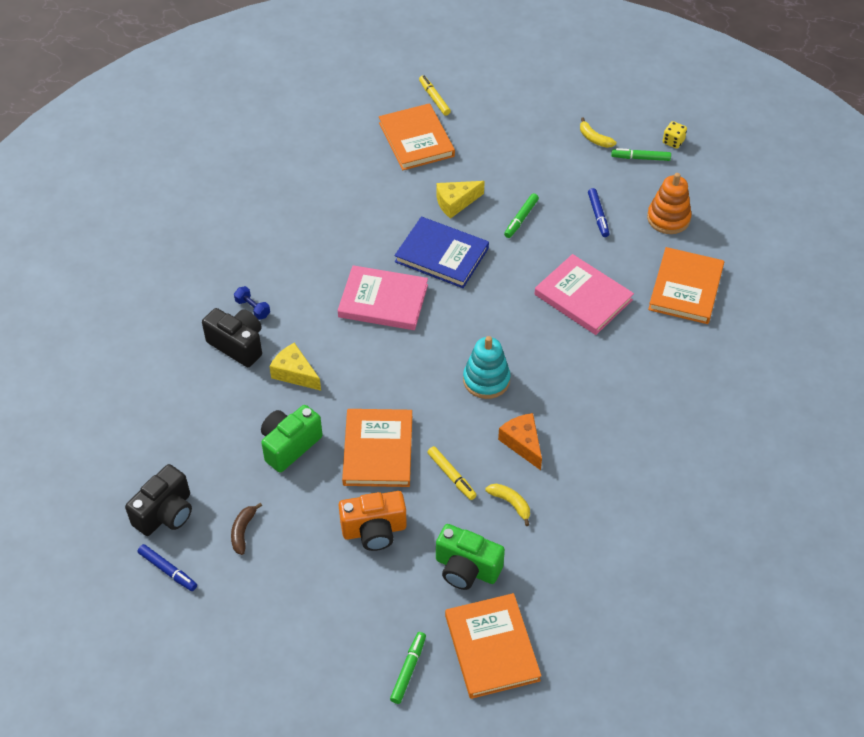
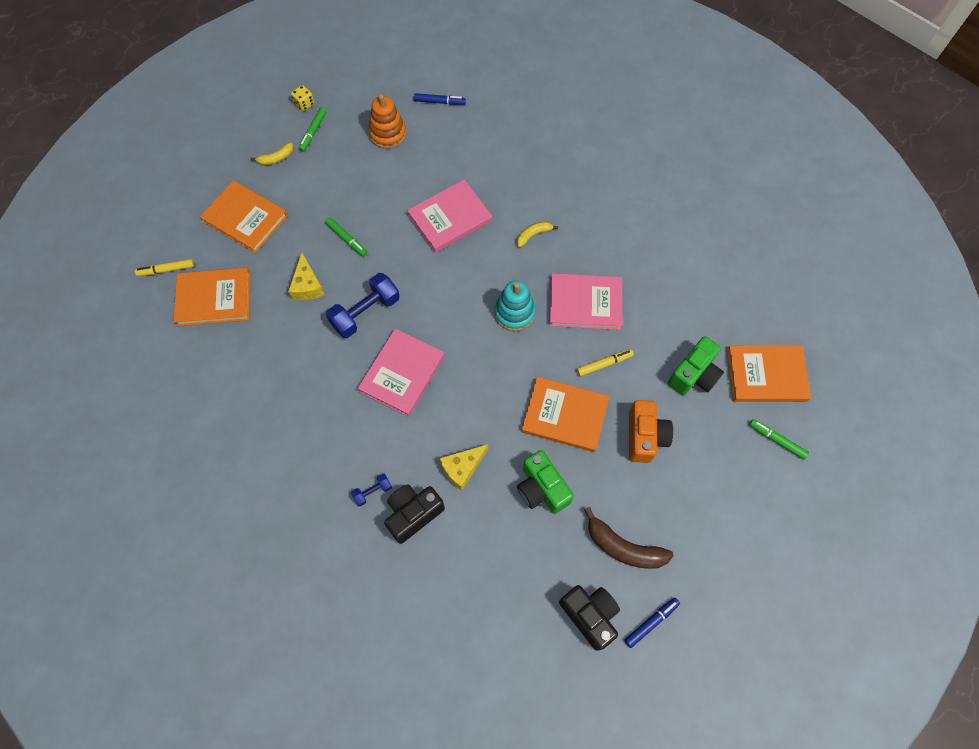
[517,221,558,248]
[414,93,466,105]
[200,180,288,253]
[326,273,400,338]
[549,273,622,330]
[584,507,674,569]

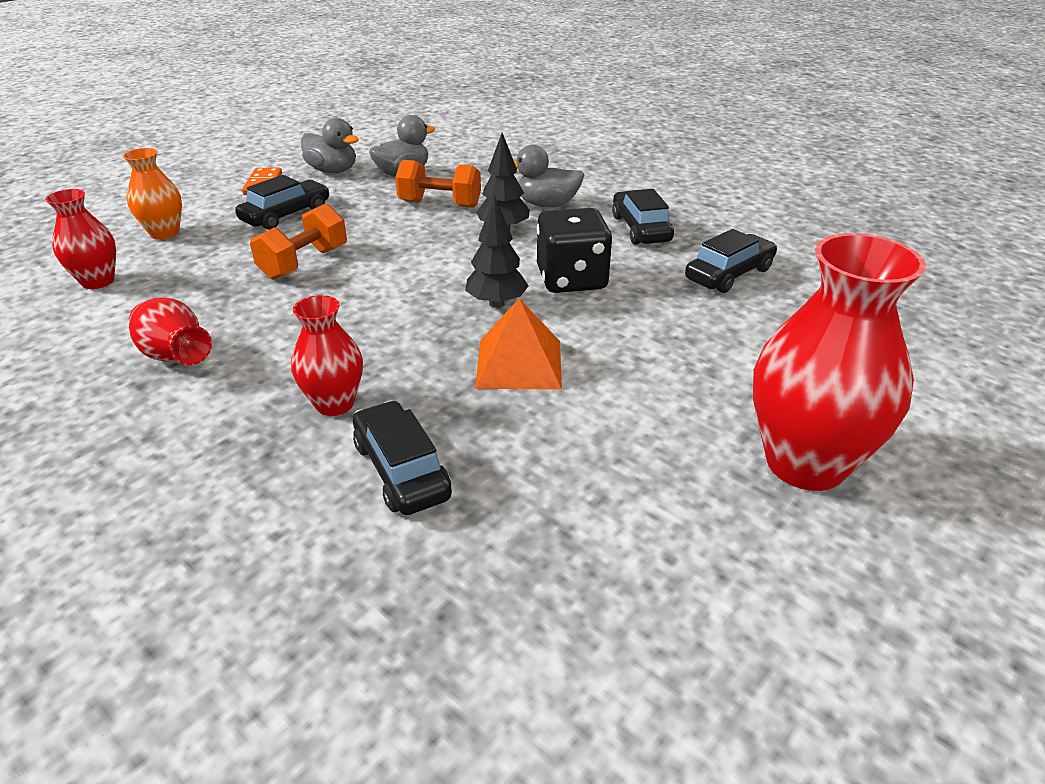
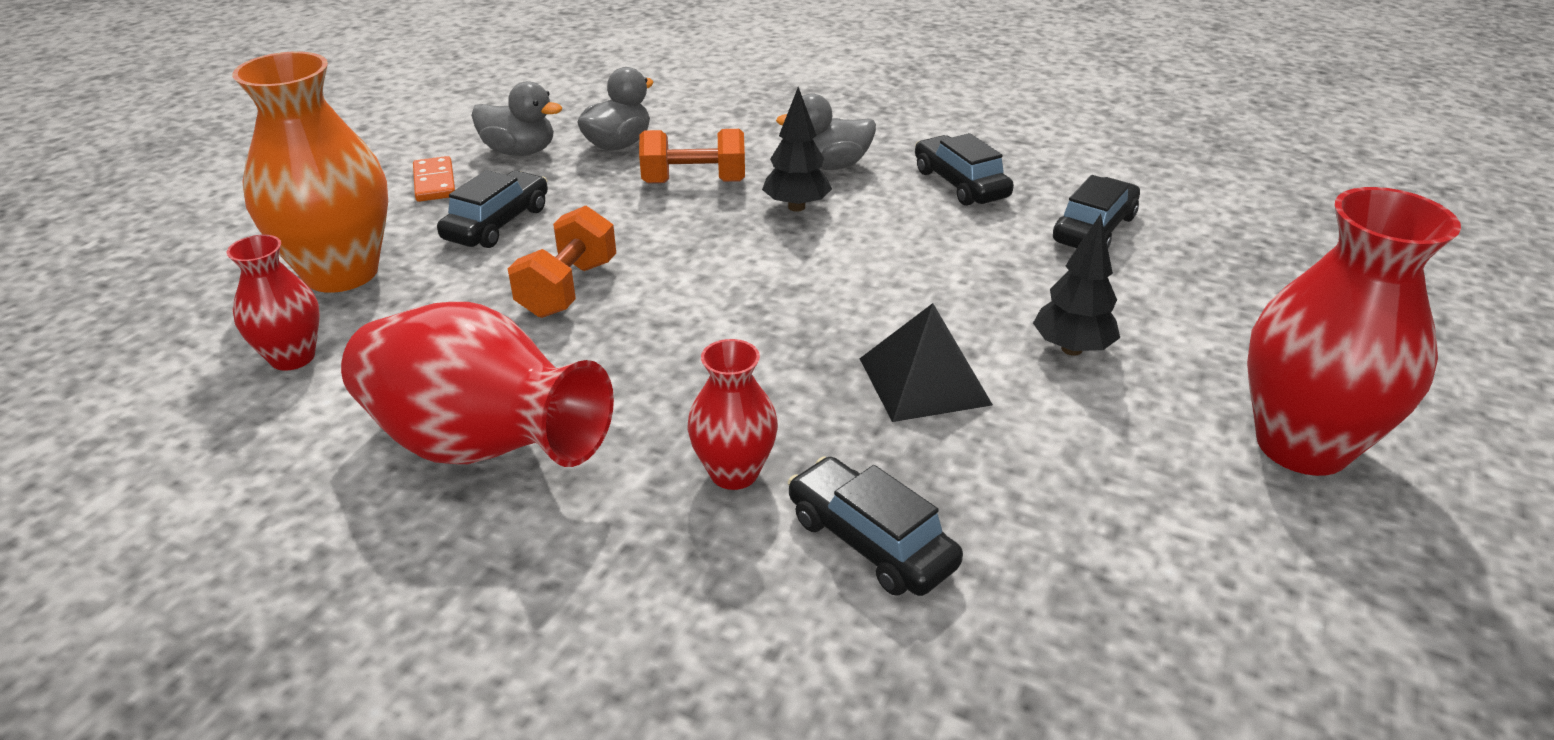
[537,208,612,293] (first image)
[1033,214,1120,356]
[859,303,993,422]
[232,51,388,293]
[341,302,614,467]

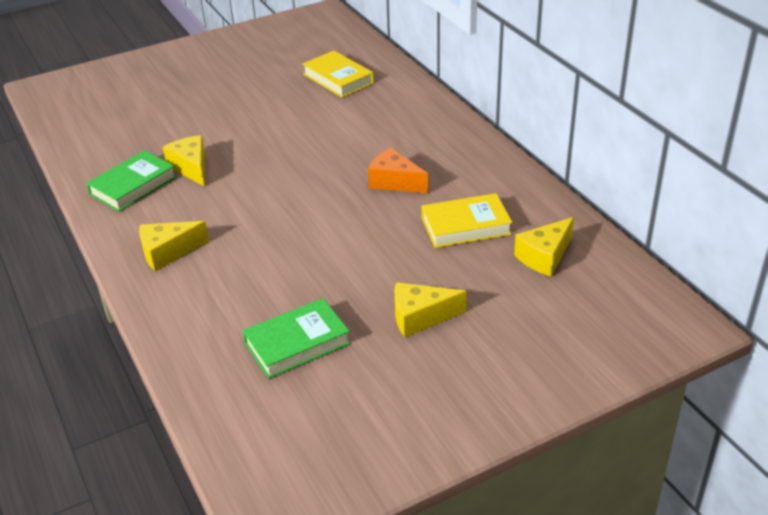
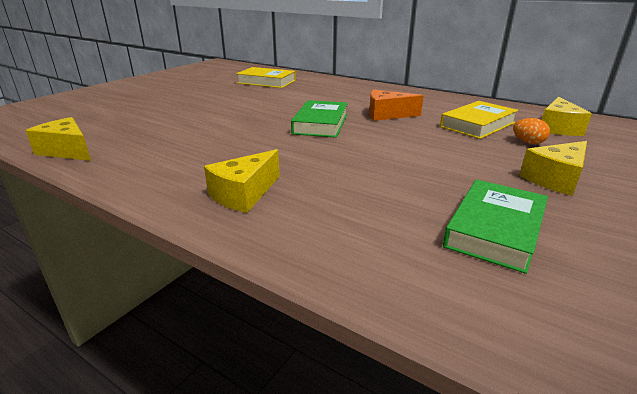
[513,118,550,144]
[291,100,348,138]
[25,117,91,161]

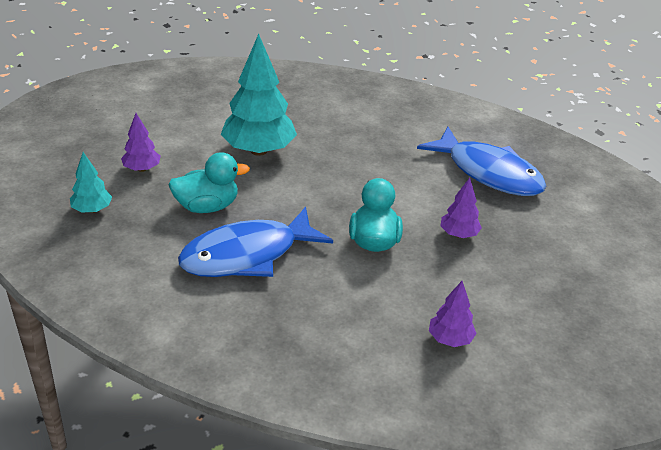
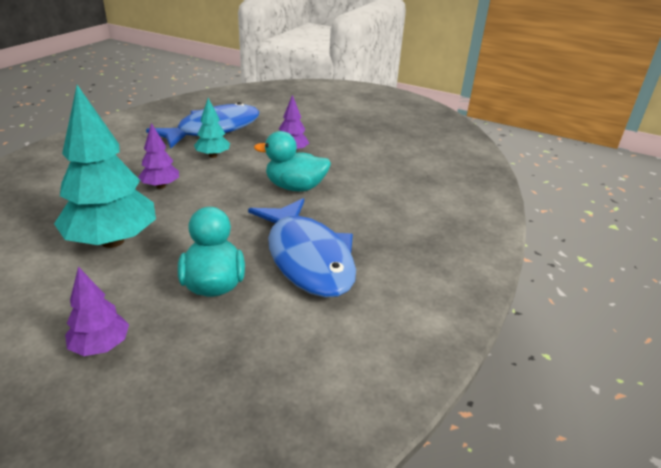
[194,98,230,158]
[139,123,179,189]

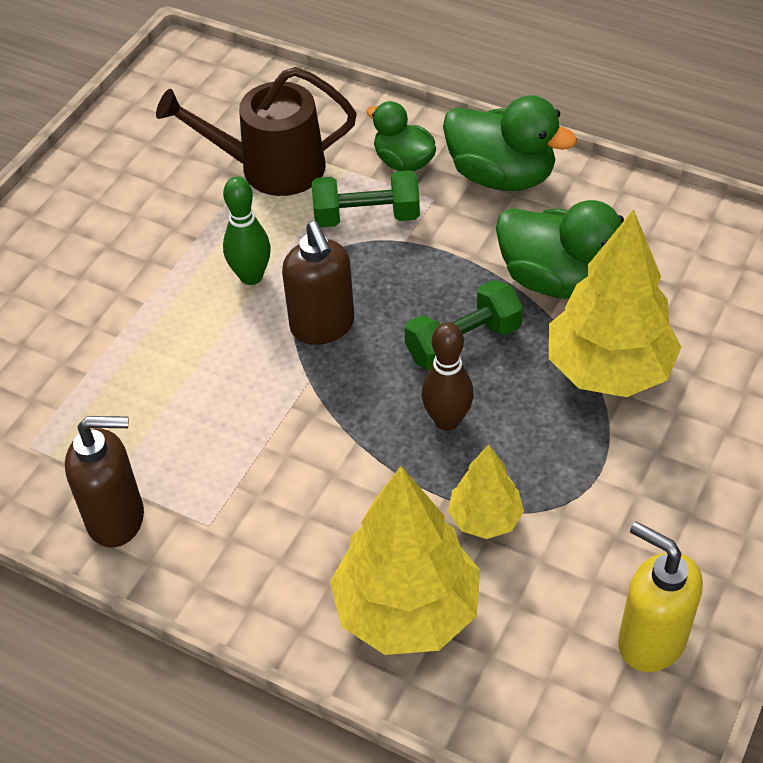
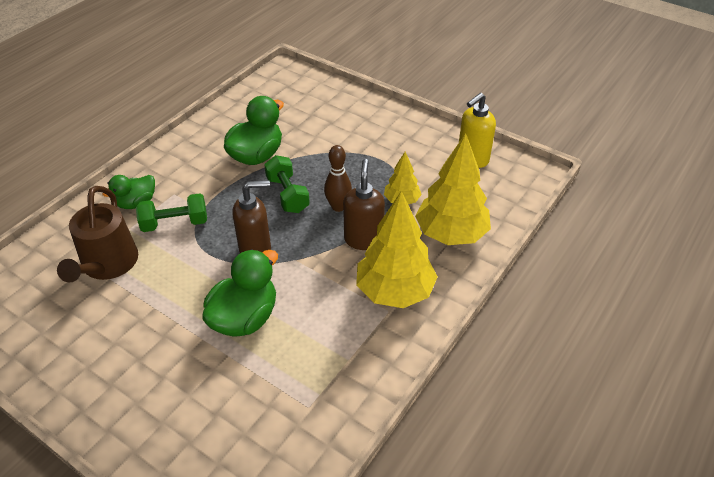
[223,177,271,285] (first image)
[343,159,385,250]
[202,249,278,337]
[356,191,438,308]
[136,193,207,232]

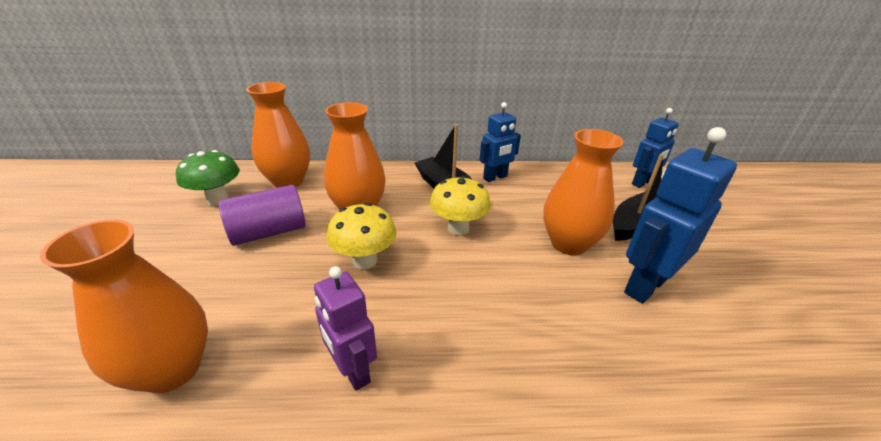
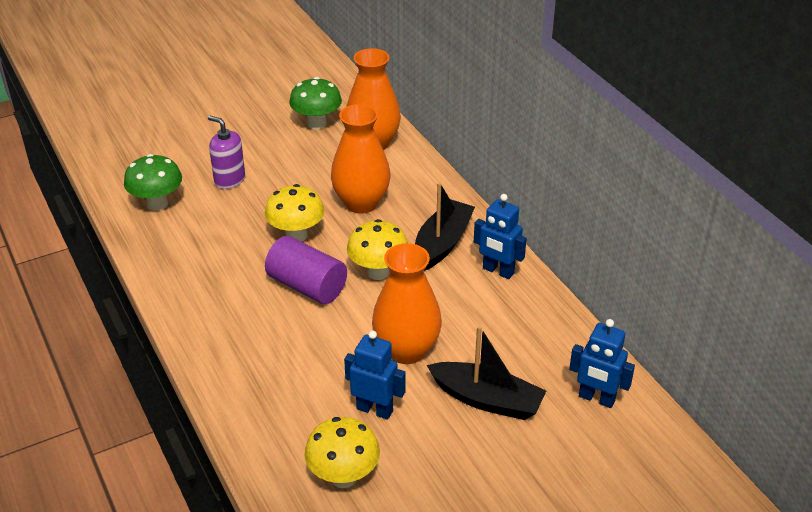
[314,266,377,391] (first image)
[208,116,245,189]
[305,417,380,488]
[265,236,347,304]
[124,154,182,211]
[344,331,406,420]

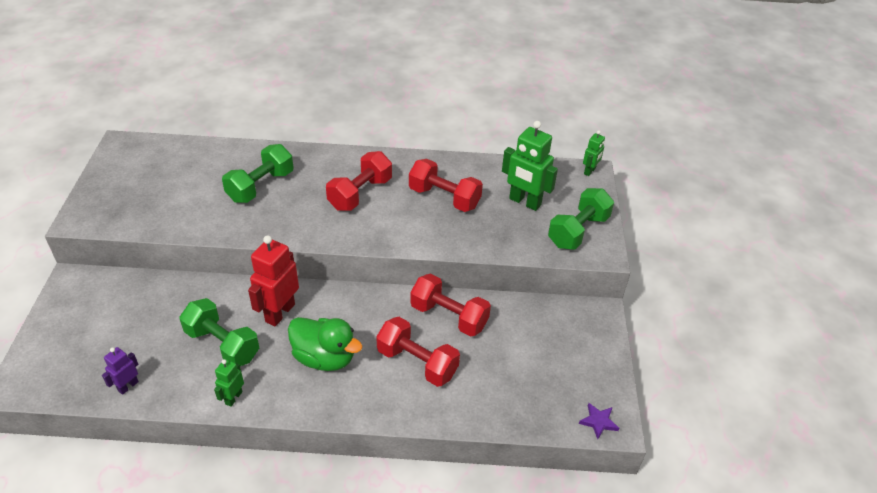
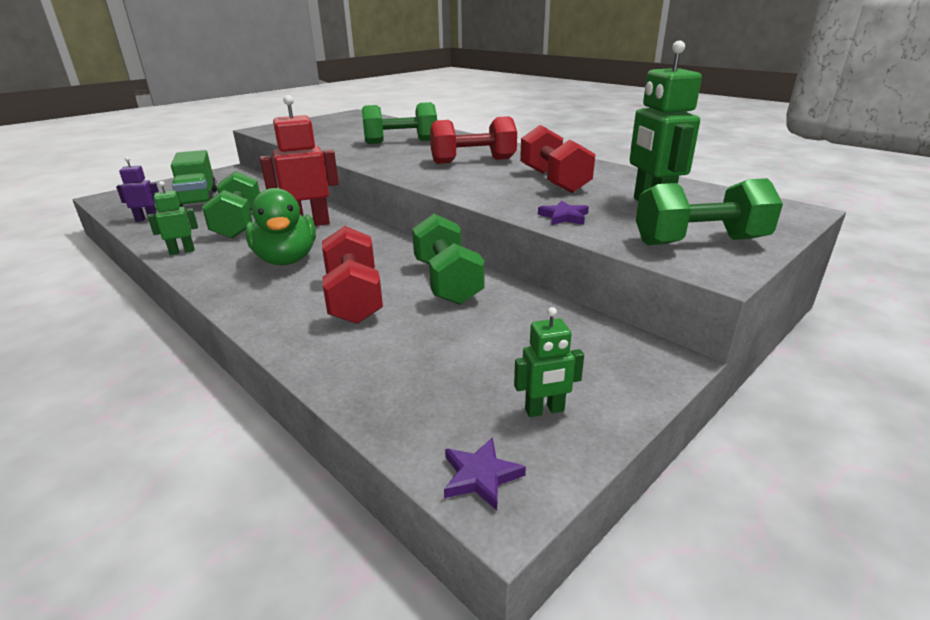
[171,150,217,207]
[538,200,589,225]
[514,307,584,417]
[412,214,485,305]

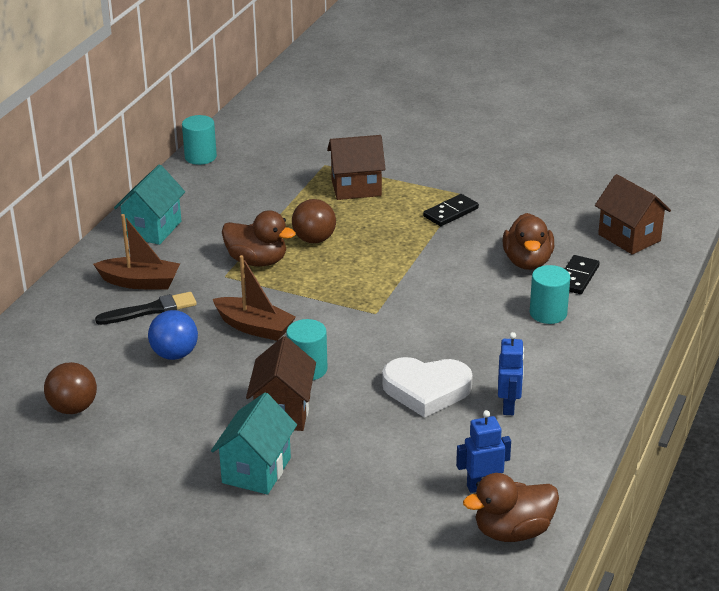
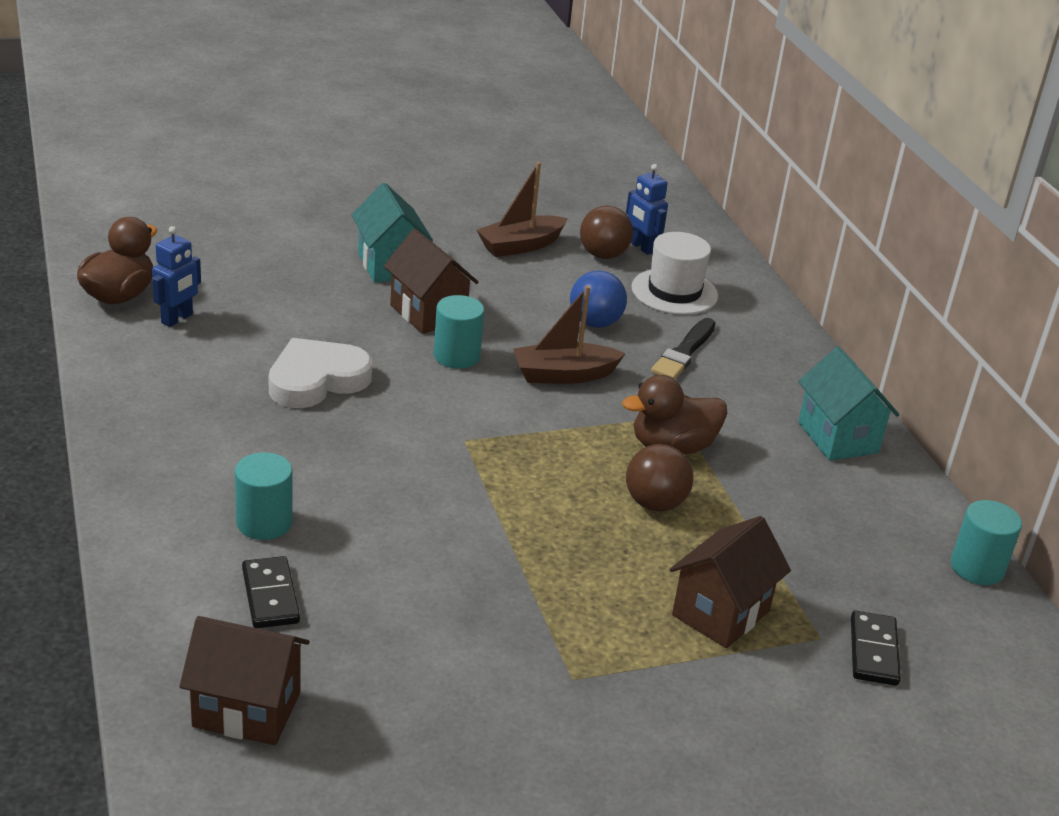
[503,213,554,270] (first image)
[632,232,718,315]
[477,162,568,257]
[851,611,901,686]
[626,164,668,255]

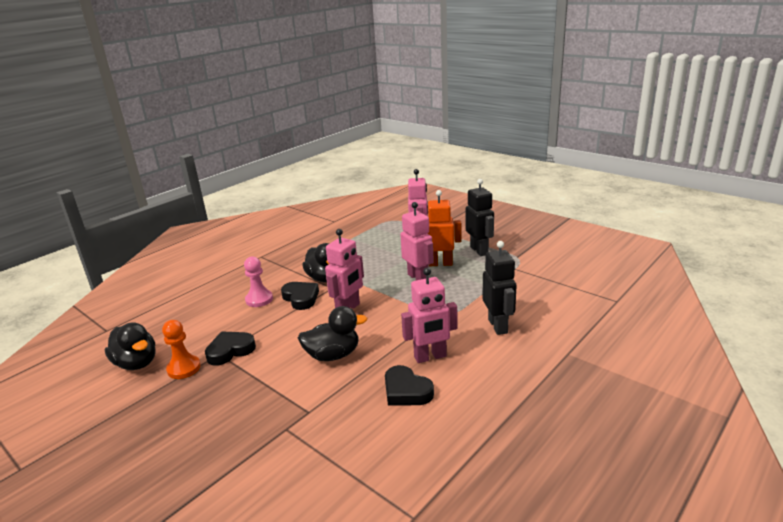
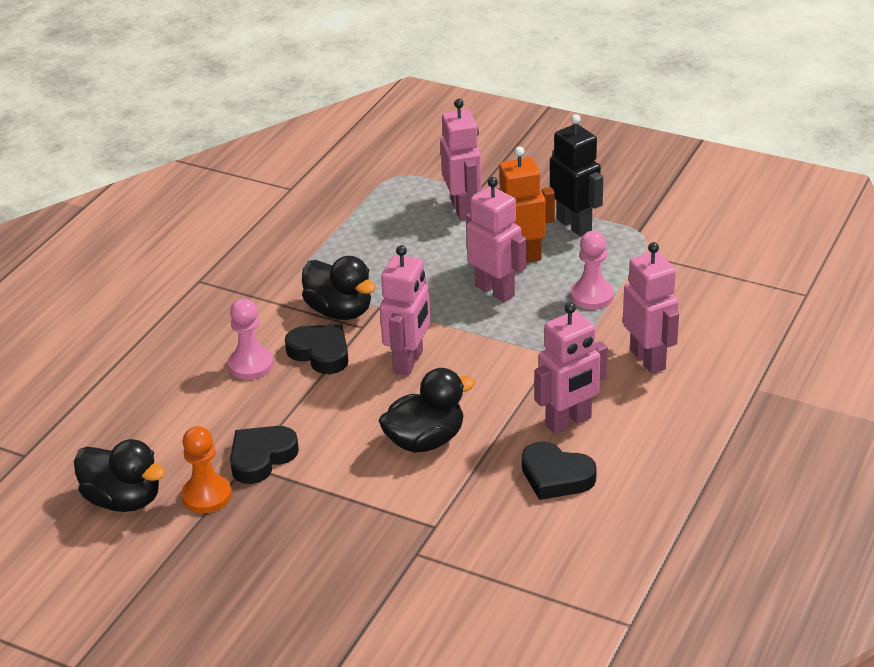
[570,231,614,309]
[623,242,679,374]

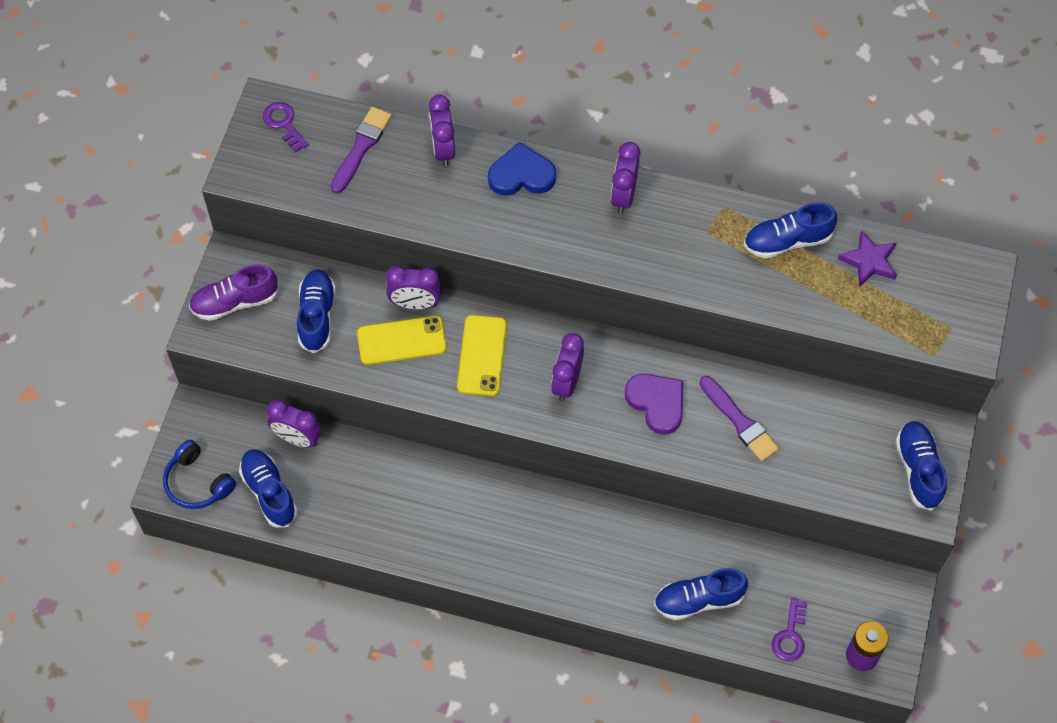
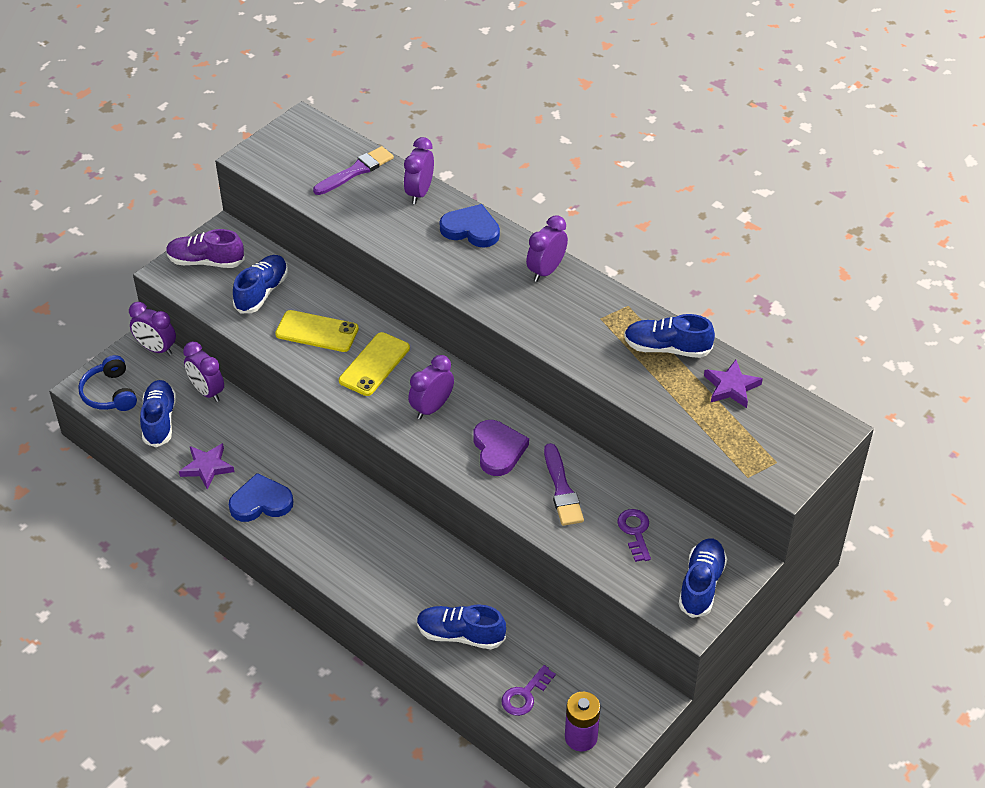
[179,443,234,489]
[229,473,293,522]
[617,509,651,562]
[129,302,176,356]

